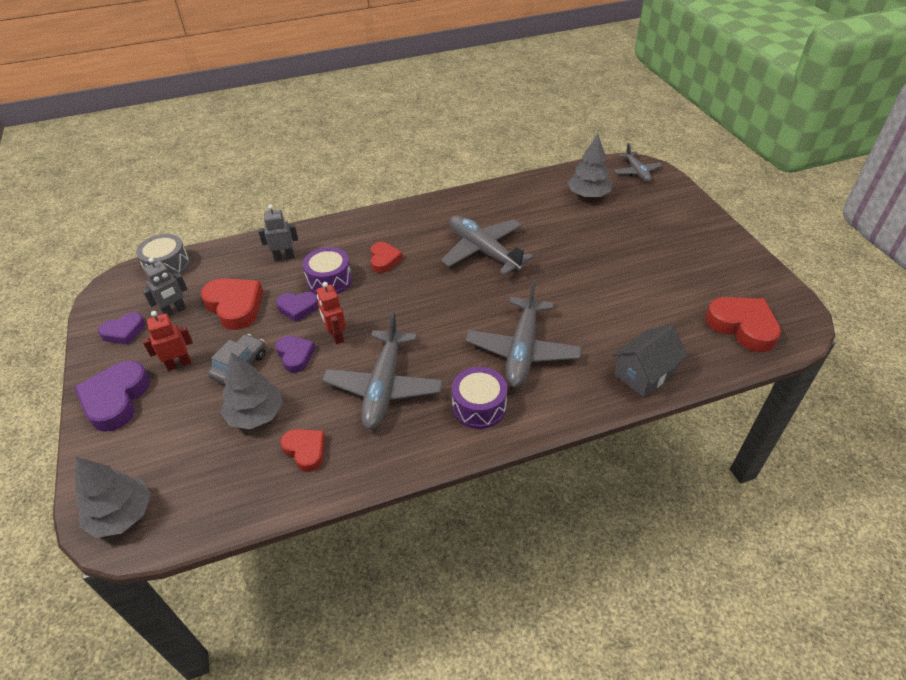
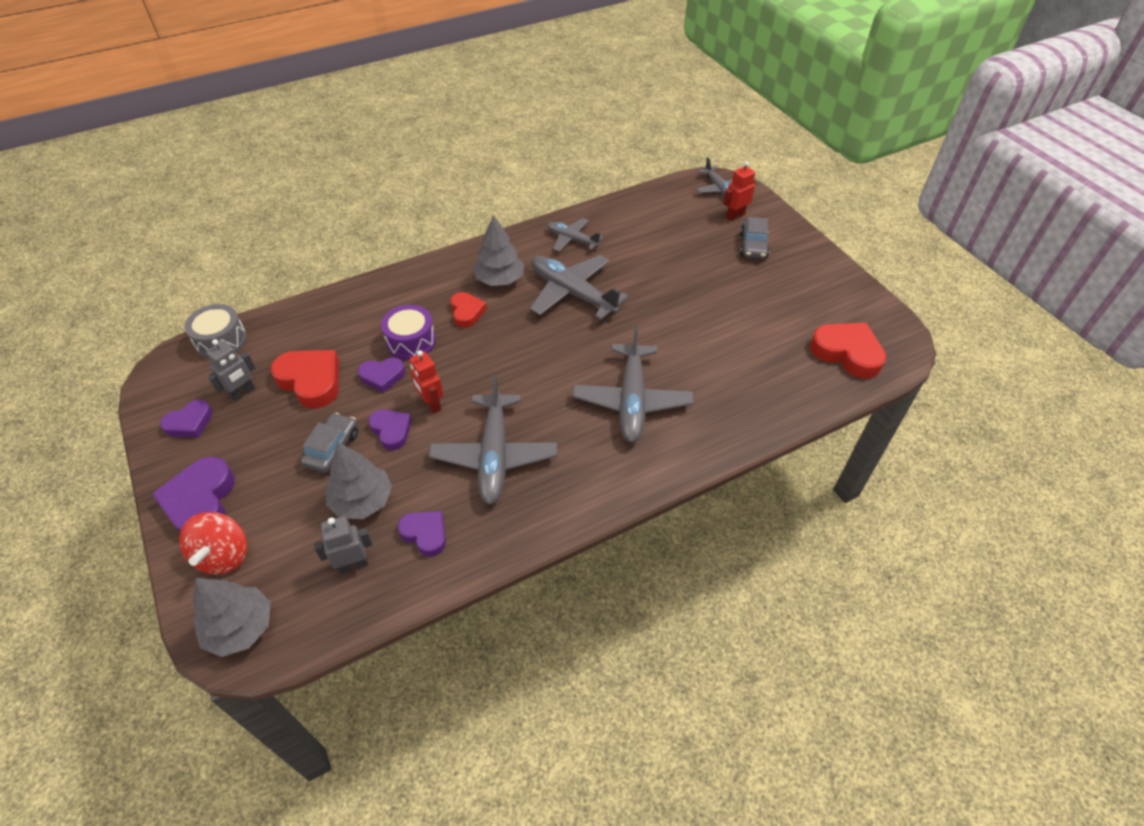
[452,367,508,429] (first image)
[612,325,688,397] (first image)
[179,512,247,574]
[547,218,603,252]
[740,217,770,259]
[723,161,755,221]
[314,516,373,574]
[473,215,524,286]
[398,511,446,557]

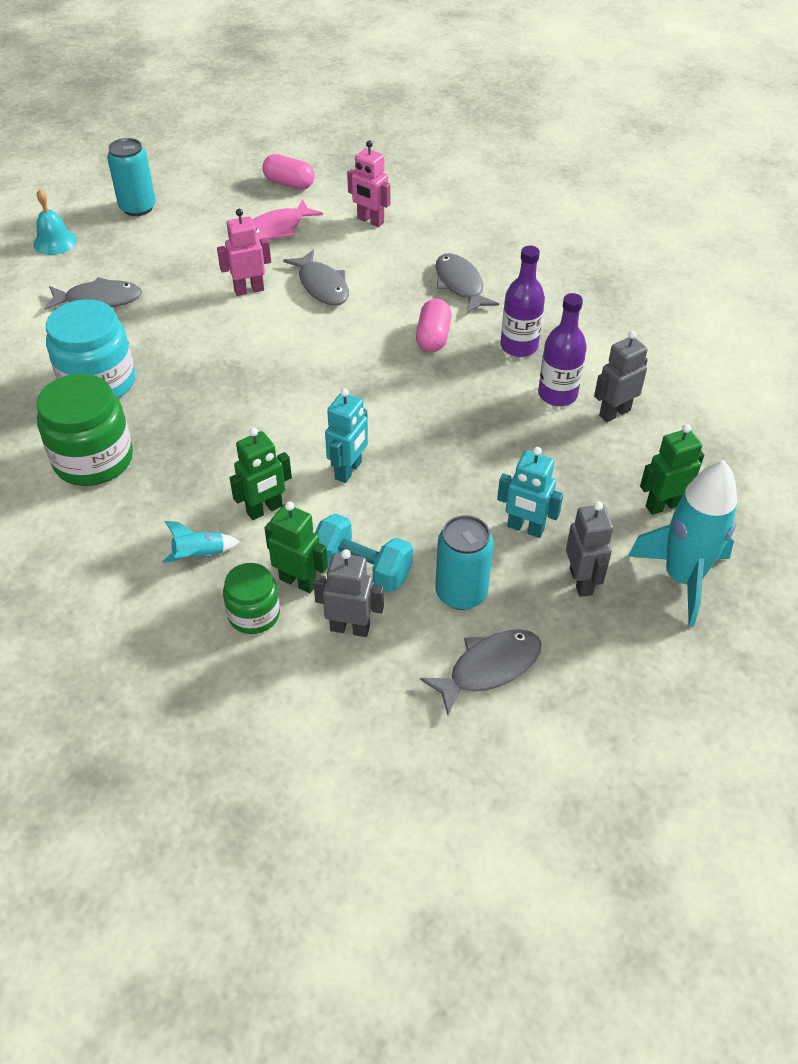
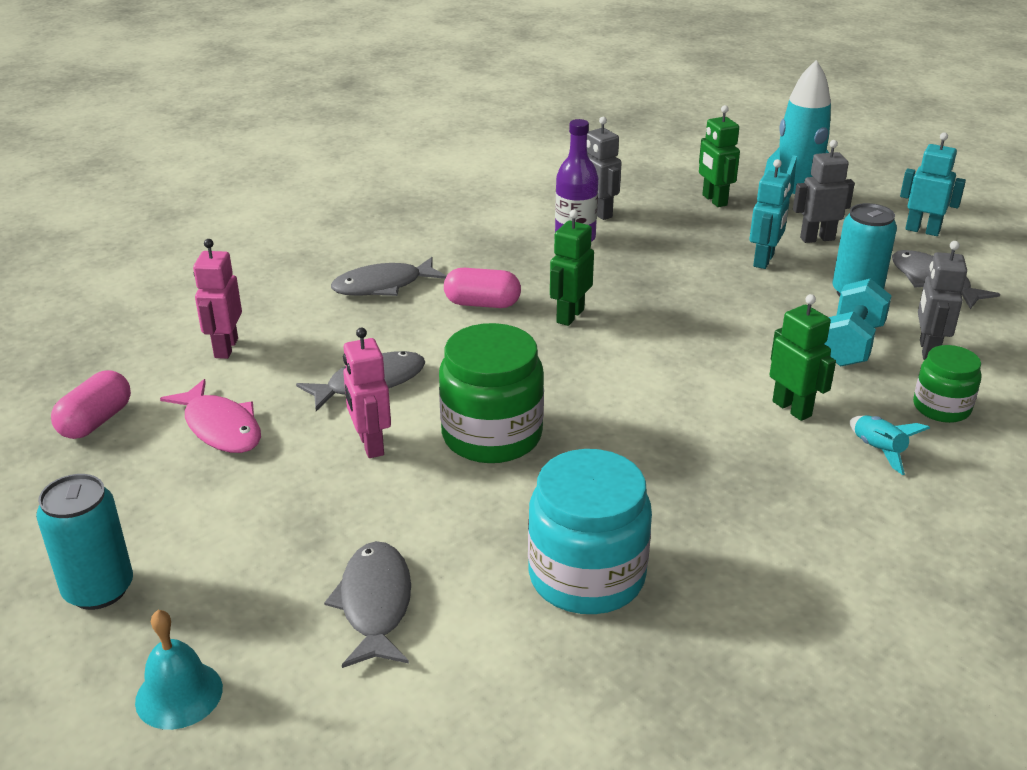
[500,246,545,357] (first image)
[439,323,544,463]
[550,210,594,326]
[900,132,966,236]
[193,239,242,359]

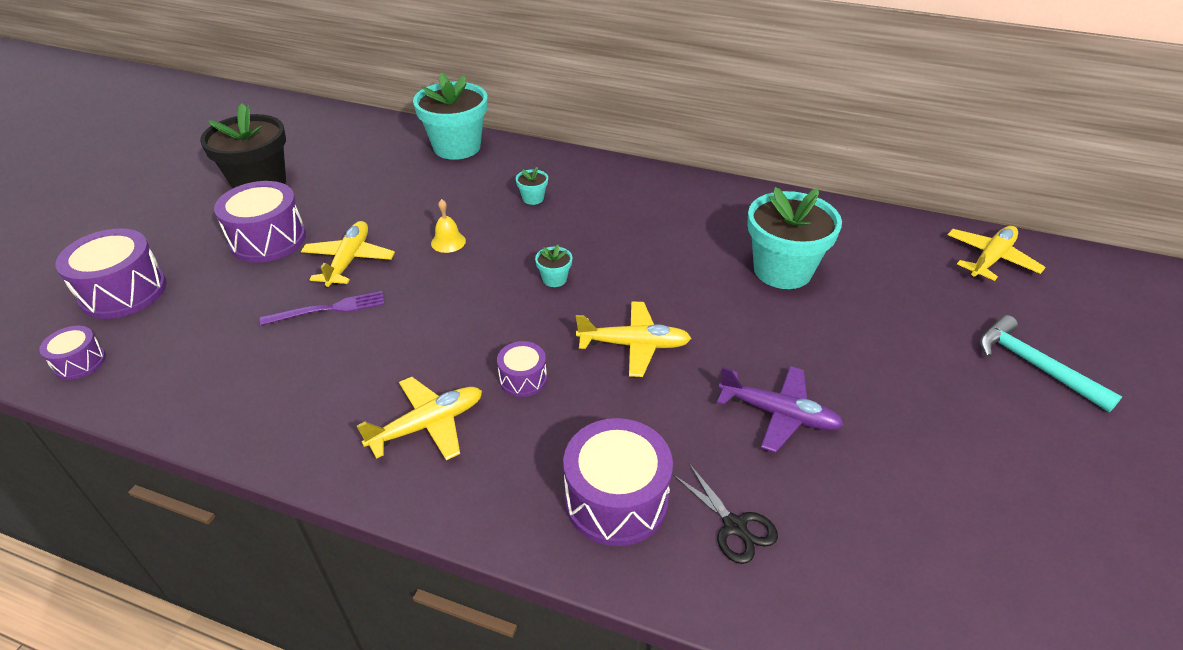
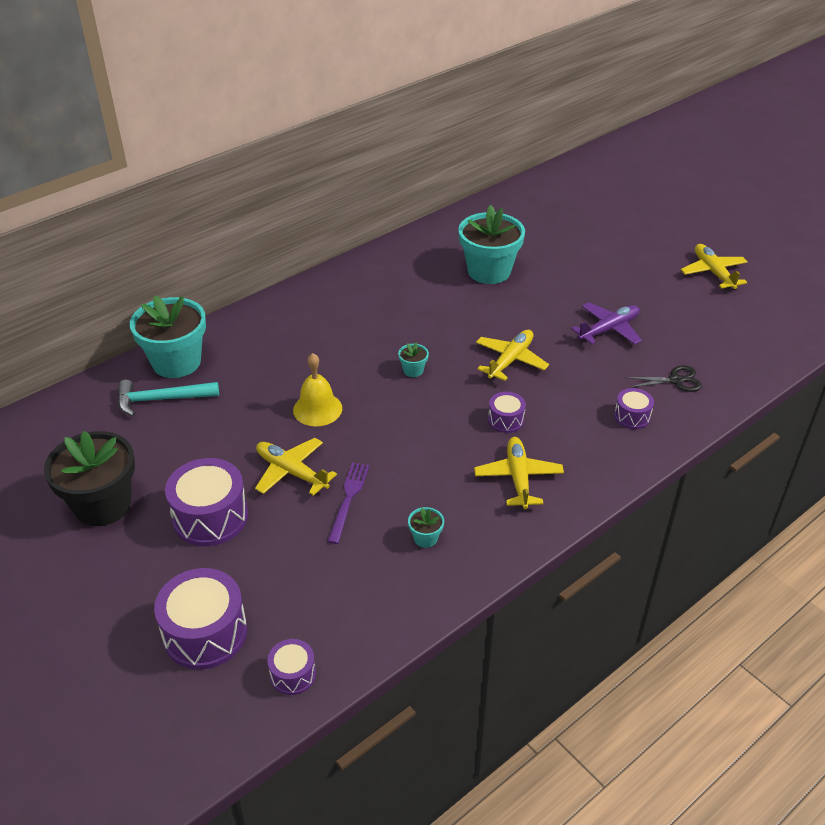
[408,507,444,548]
[681,244,748,289]
[118,379,219,416]
[293,353,342,426]
[614,388,654,429]

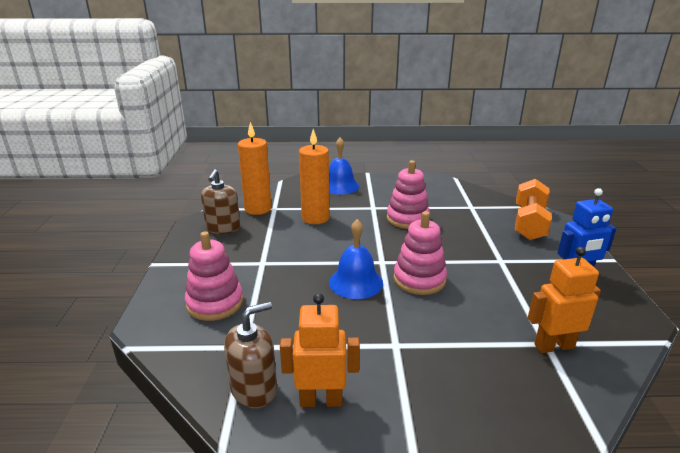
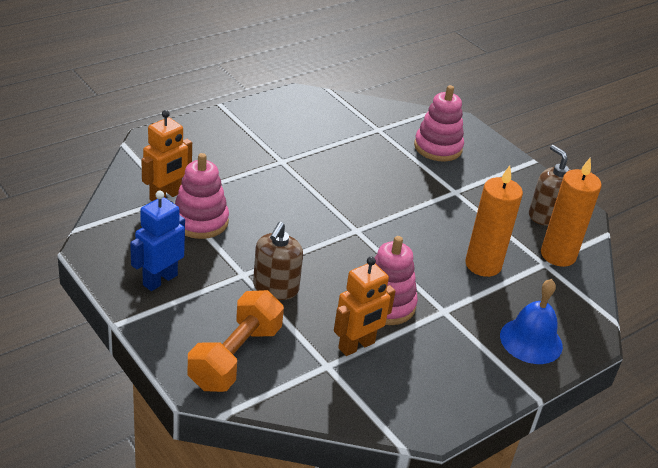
[329,219,383,299] (first image)
[253,222,303,300]
[334,257,396,356]
[175,153,229,239]
[187,290,284,392]

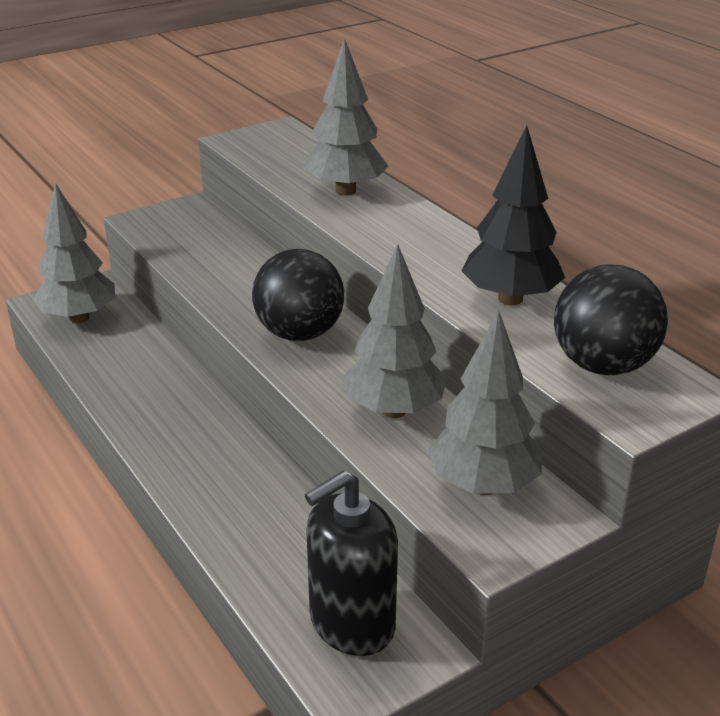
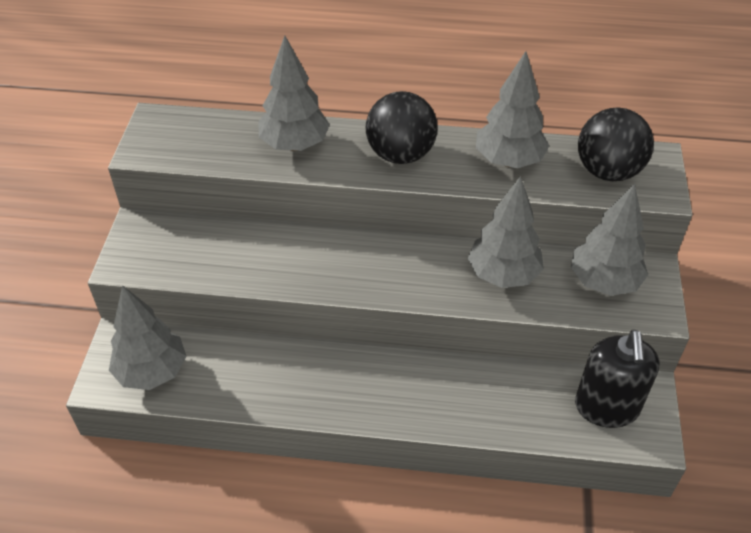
[366,91,437,164]
[476,51,549,168]

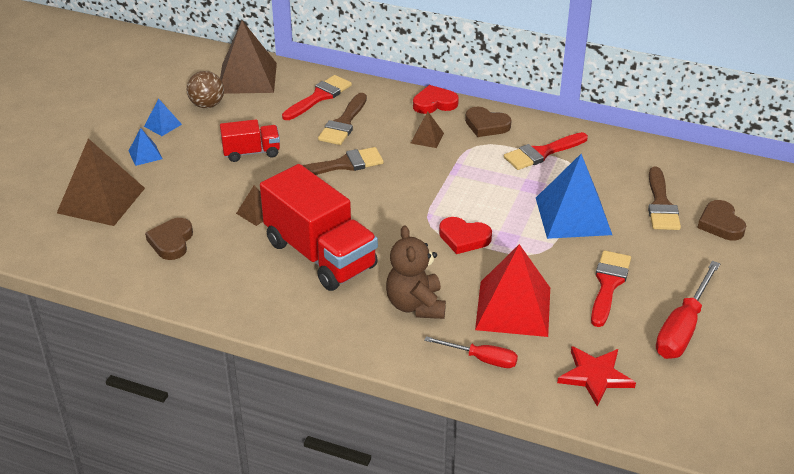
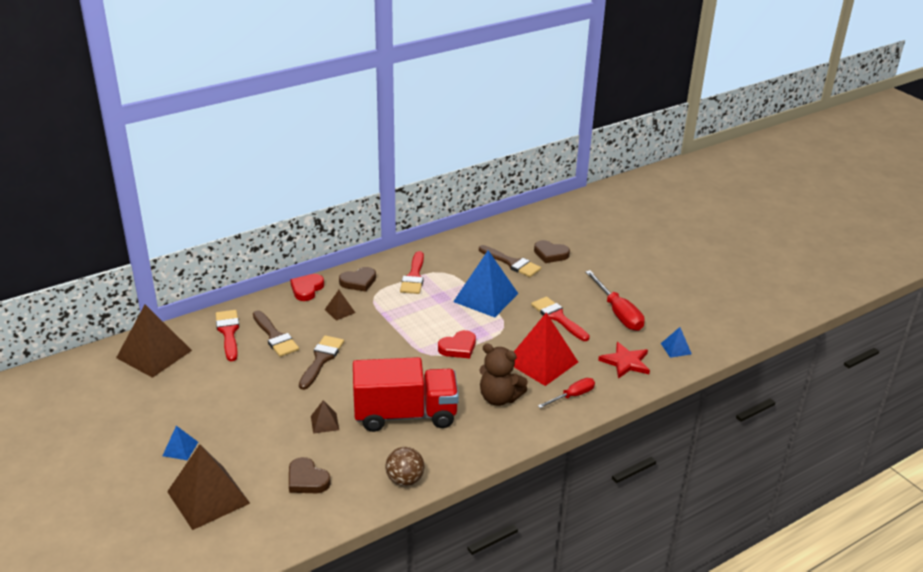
[220,119,280,162] (first image)
[661,327,692,358]
[386,447,424,486]

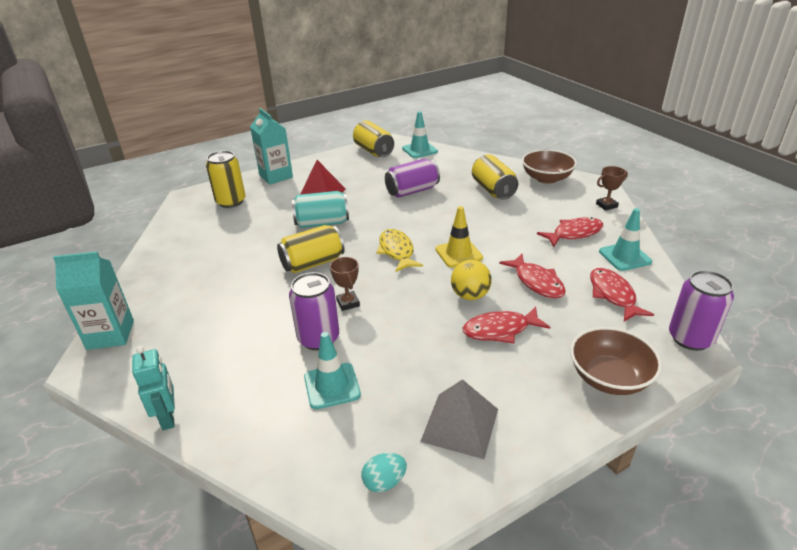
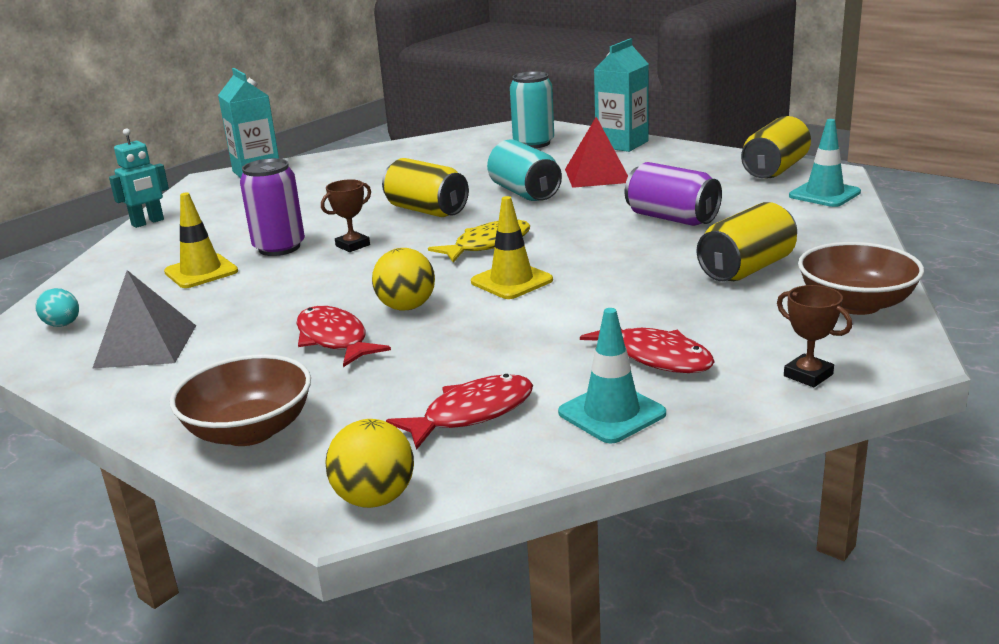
[499,254,566,298] (first image)
[325,419,414,508]
[510,71,554,148]
[164,192,238,288]

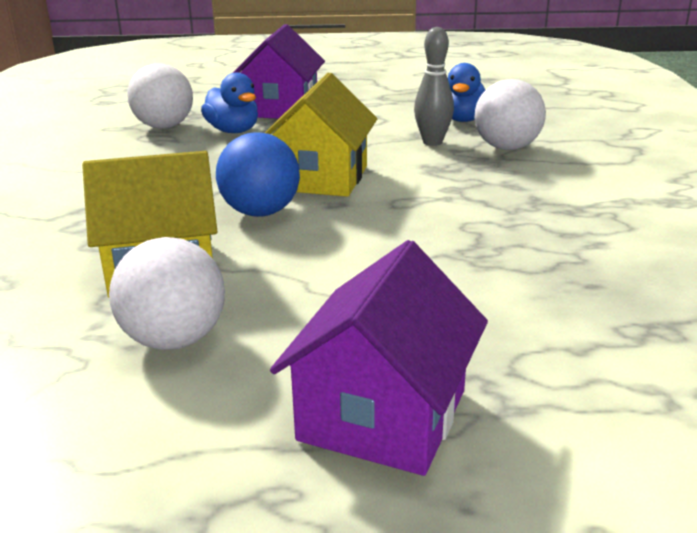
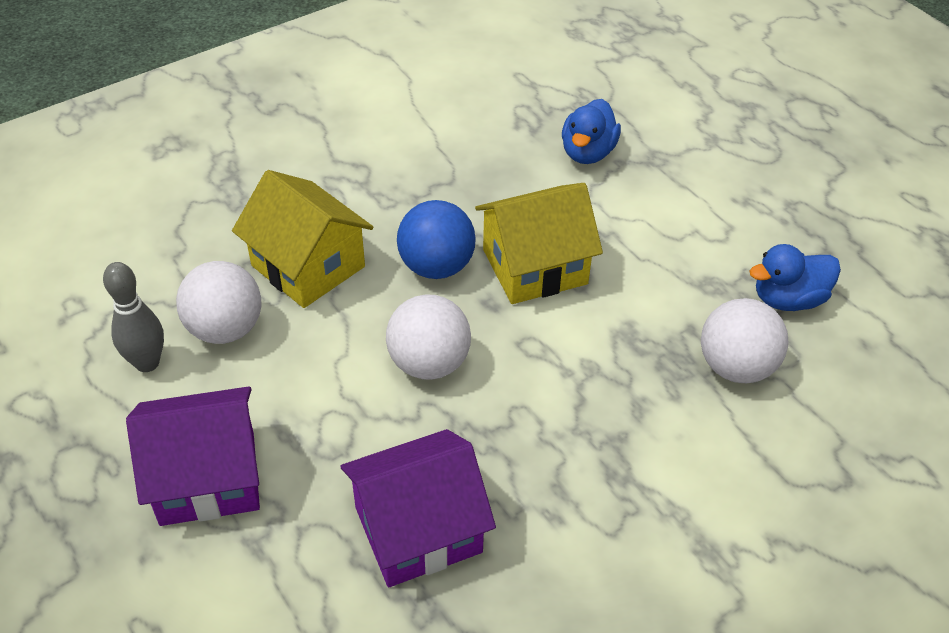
[386,294,471,380]
[341,429,496,587]
[103,262,164,372]

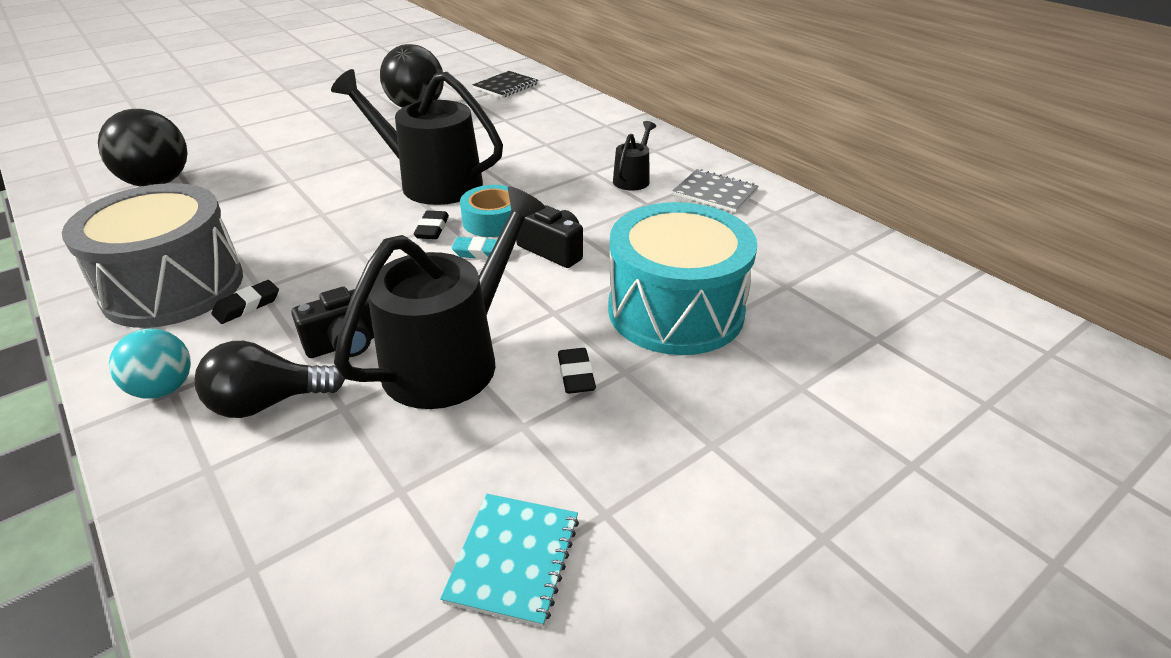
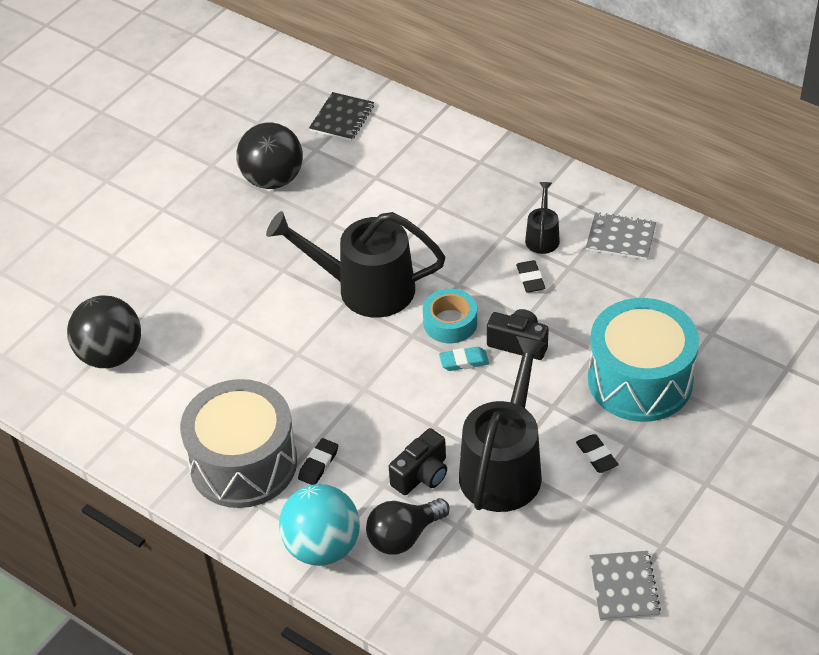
[516,260,545,293]
[589,551,661,621]
[279,484,360,566]

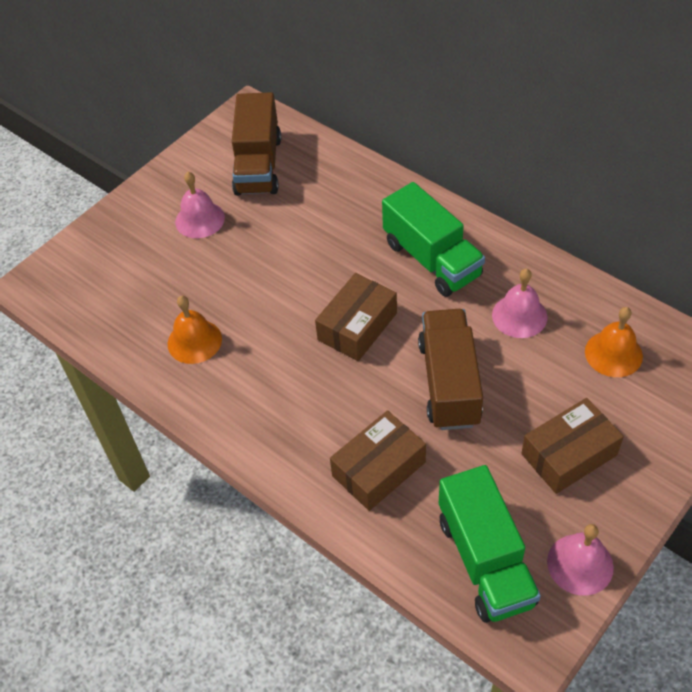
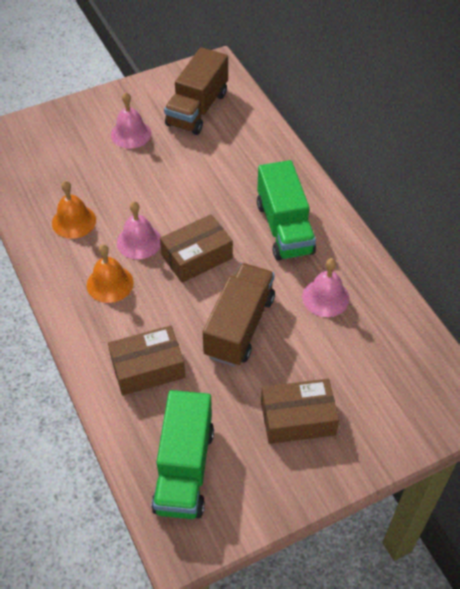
[117,201,161,259]
[87,244,134,303]

